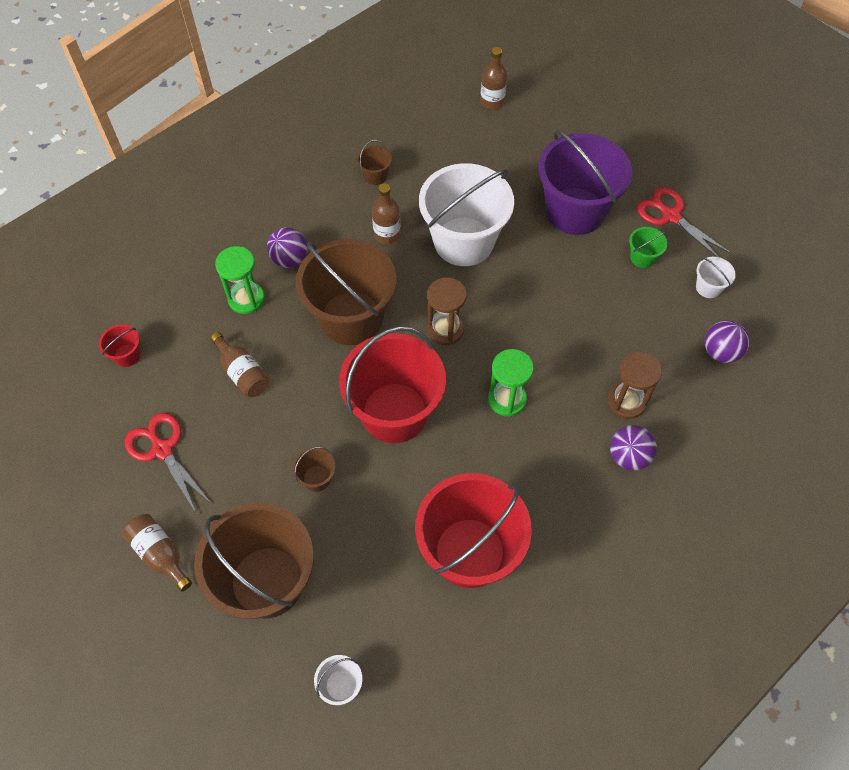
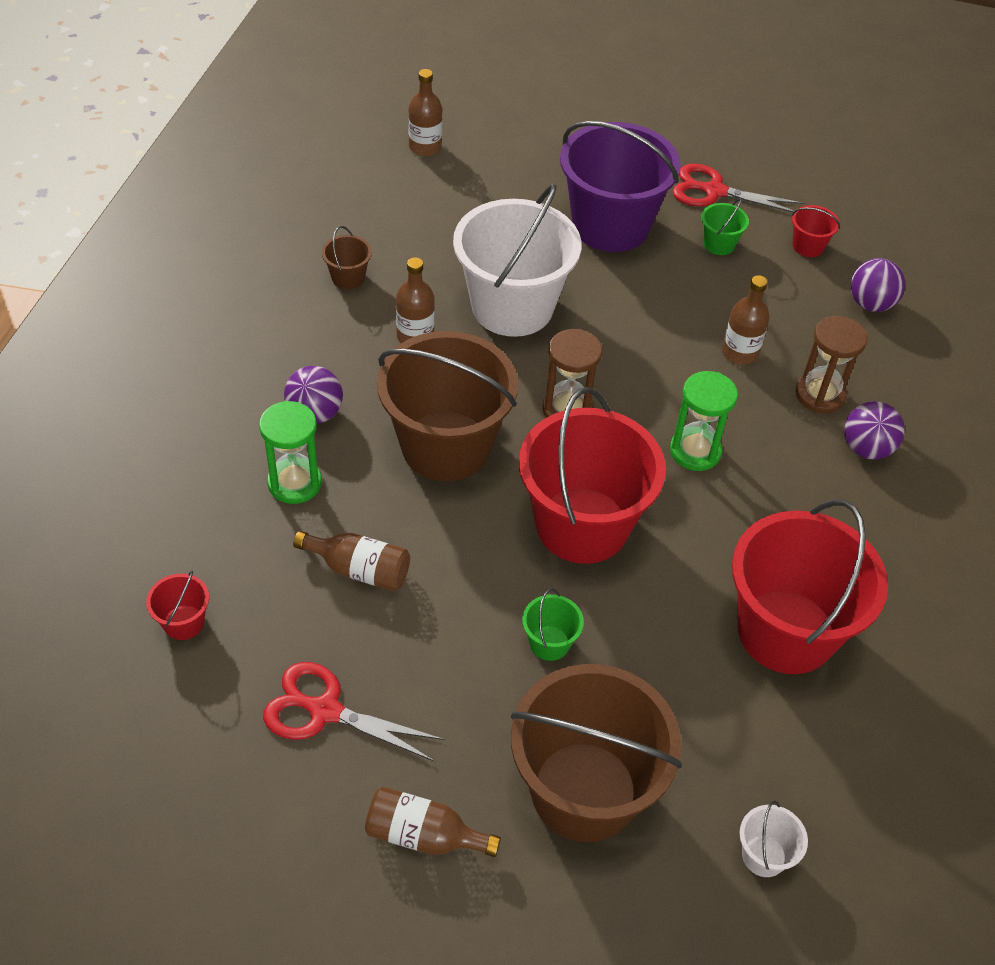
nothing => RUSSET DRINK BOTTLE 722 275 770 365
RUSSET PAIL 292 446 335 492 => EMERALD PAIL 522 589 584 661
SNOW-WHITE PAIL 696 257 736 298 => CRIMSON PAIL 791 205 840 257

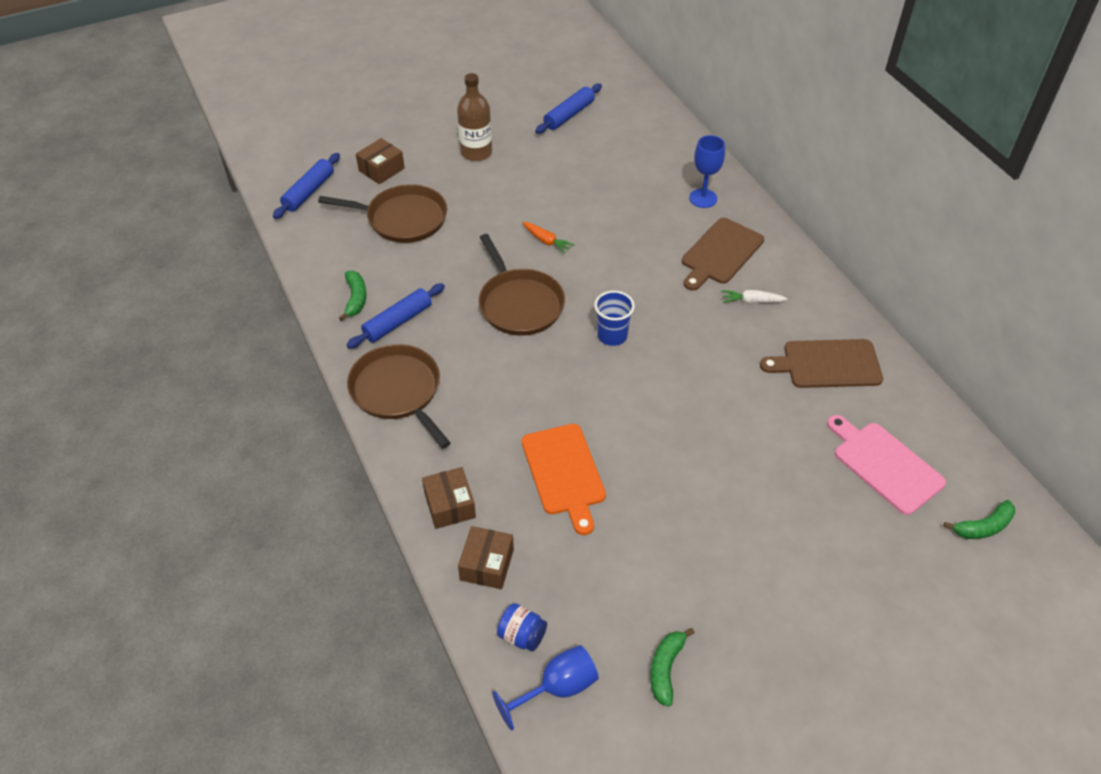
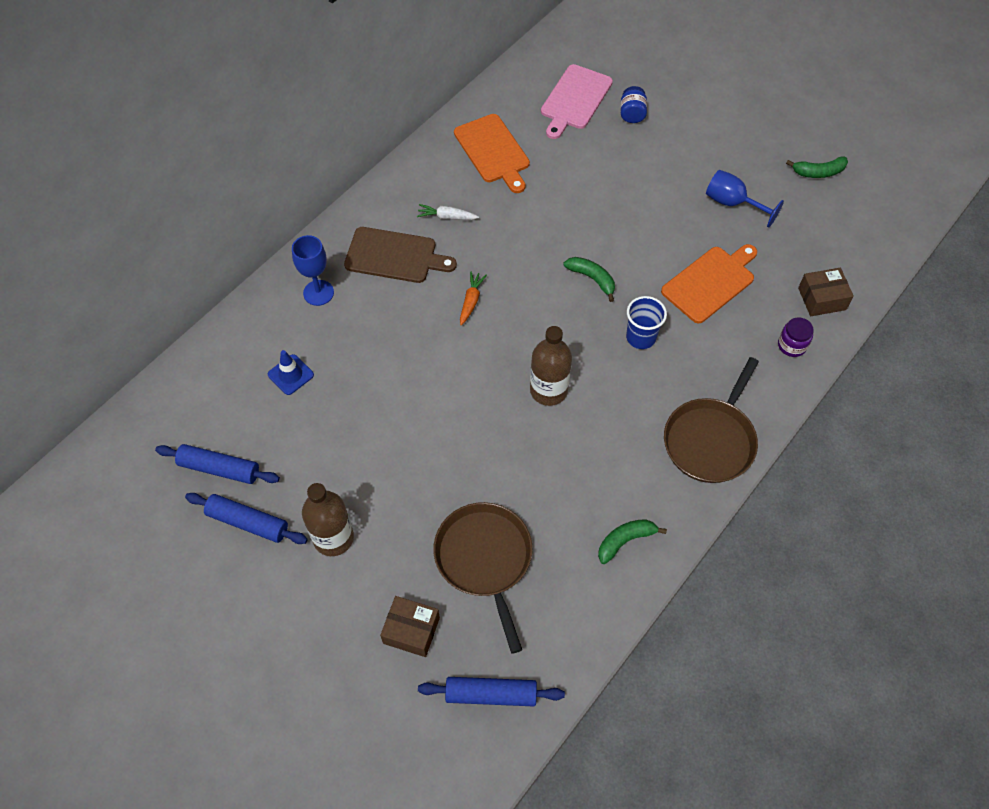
nothing => COBALT SAFETY CONE 268 350 314 395
COBALT PASTRY ROLLER 347 283 445 349 => COBALT PASTRY ROLLER 185 493 308 544, shifted
COBALT CHALICE 492 645 599 730 => COBALT CHALICE 706 170 784 228, shifted
COBALT JAR 497 603 547 652 => COBALT JAR 621 86 647 123, shifted
BRIGHT ORANGE ROOT VEGETABLE 522 222 574 254 => BRIGHT ORANGE ROOT VEGETABLE 460 272 487 326, shifted
COBALT CUP 594 291 635 346 => COBALT CUP 626 296 667 349, shifted
EMERALD BANANA 943 500 1015 539 => EMERALD BANANA 564 257 615 302, shifted
RUSSET BOX 422 467 476 529 => VIOLET JAR 778 317 814 357
RUSSET SKILLET 479 234 565 336 => RUSSET DRINK BOTTLE 530 326 572 406
RUSSET CHOPPING BOARD 760 339 883 388 => BRIGHT ORANGE CHOPPING BOARD 454 114 530 193
SNOW-WHITE ROOT VEGETABLE 722 290 788 304 => SNOW-WHITE ROOT VEGETABLE 417 204 479 220, 120 degrees clockwise

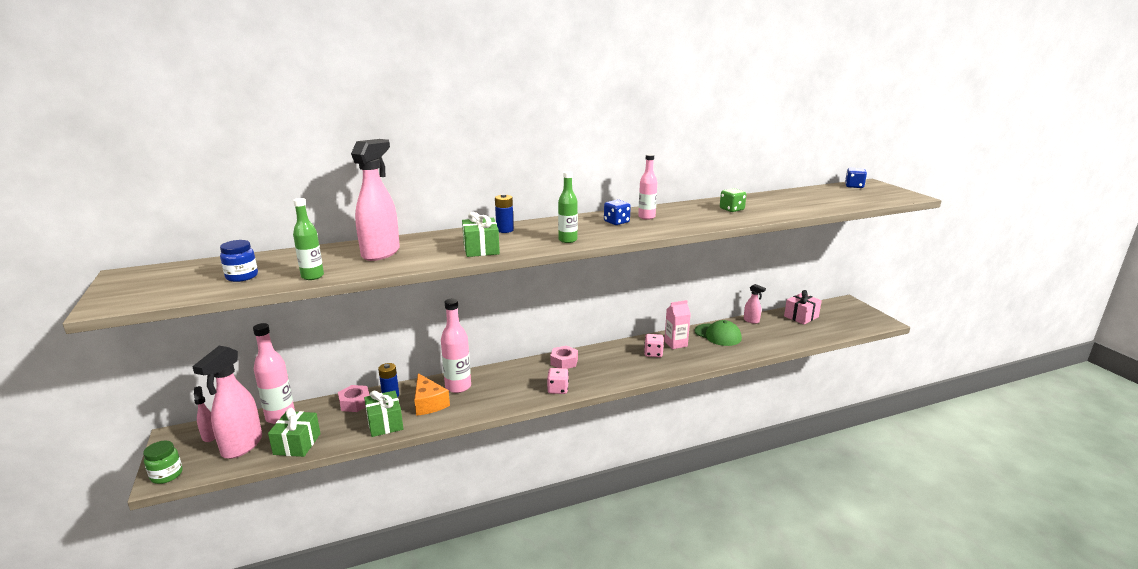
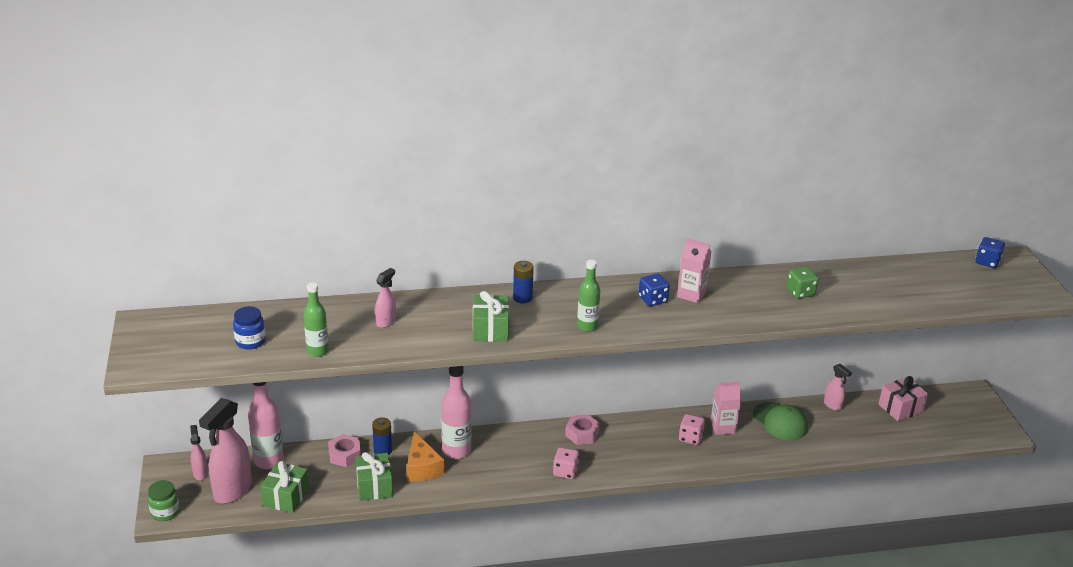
ROSE-PINK DRINK BOTTLE 638 154 657 220 => ROSE-PINK JUICE CARTON 677 238 711 303
ROSE-PINK SPRAY CLEANER 351 139 400 261 => ROSE-PINK SPRAY CLEANER 375 268 396 328, x0.49

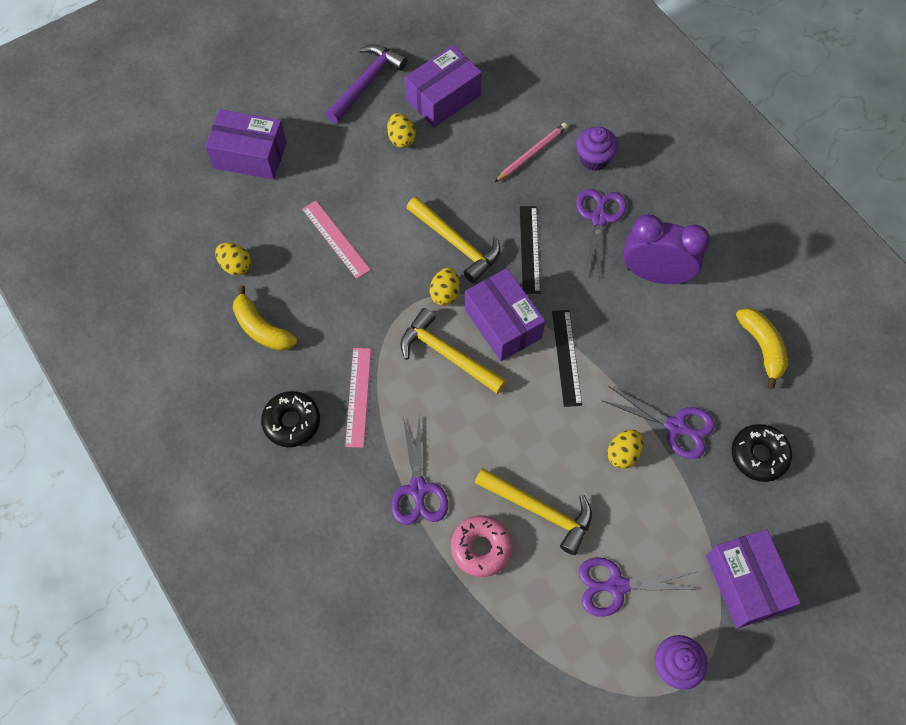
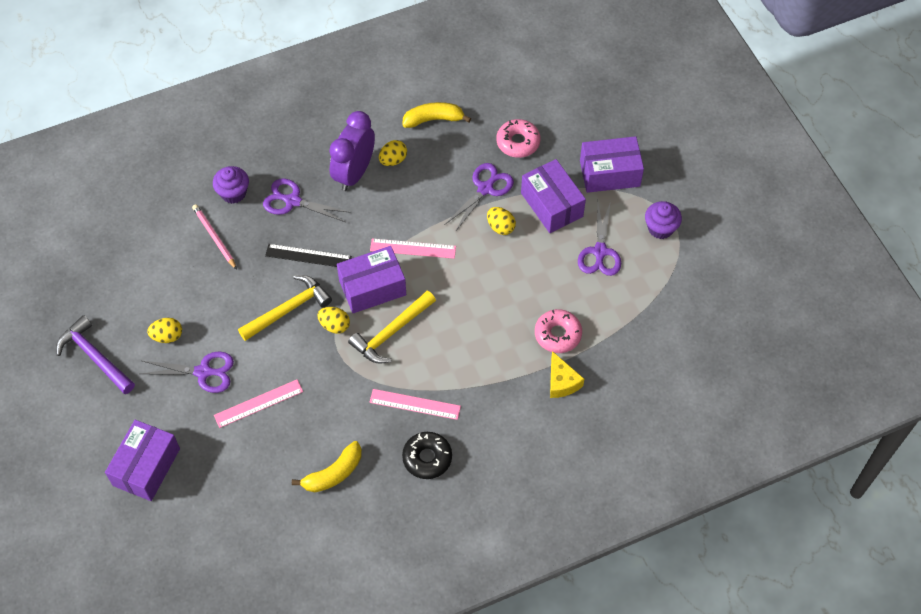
GOLDEN CARPENTER'S HAMMER 475 468 592 555 => nothing
nothing => GOLDEN PIECE OF CHEESE 550 351 584 398
GOLDEN TOY EGG 215 243 251 276 => GOLDEN TOY EGG 379 140 407 166, shifted
VIOLET SCISSORS 391 413 448 525 => VIOLET SCISSORS 140 351 234 393, shifted
VIOLET BOX 405 45 482 127 => VIOLET BOX 521 159 586 233, shifted
EBONY MEASURING STICK 552 310 582 407 => ROSE-PINK MEASURING STICK 370 238 456 259
EBONY DONUT 732 424 792 482 => ROSE-PINK DONUT 497 119 540 158

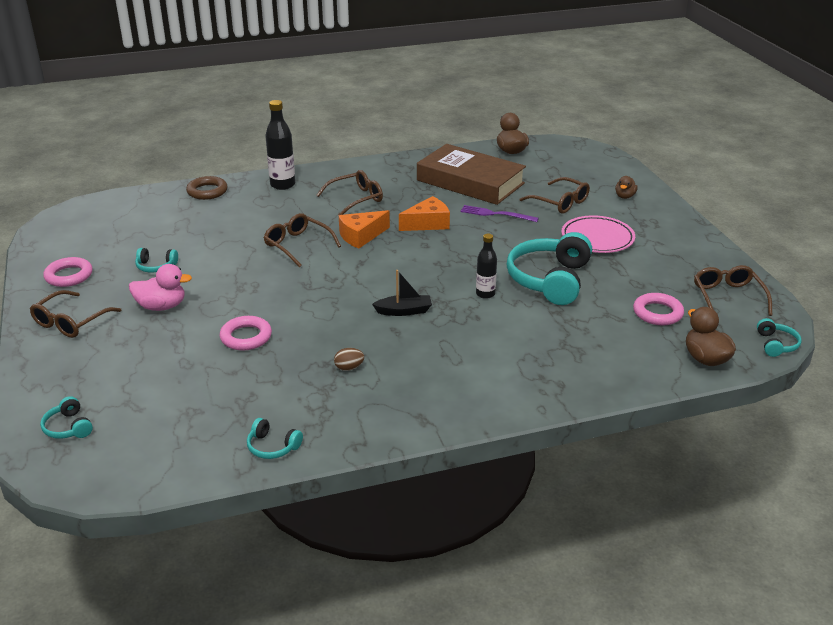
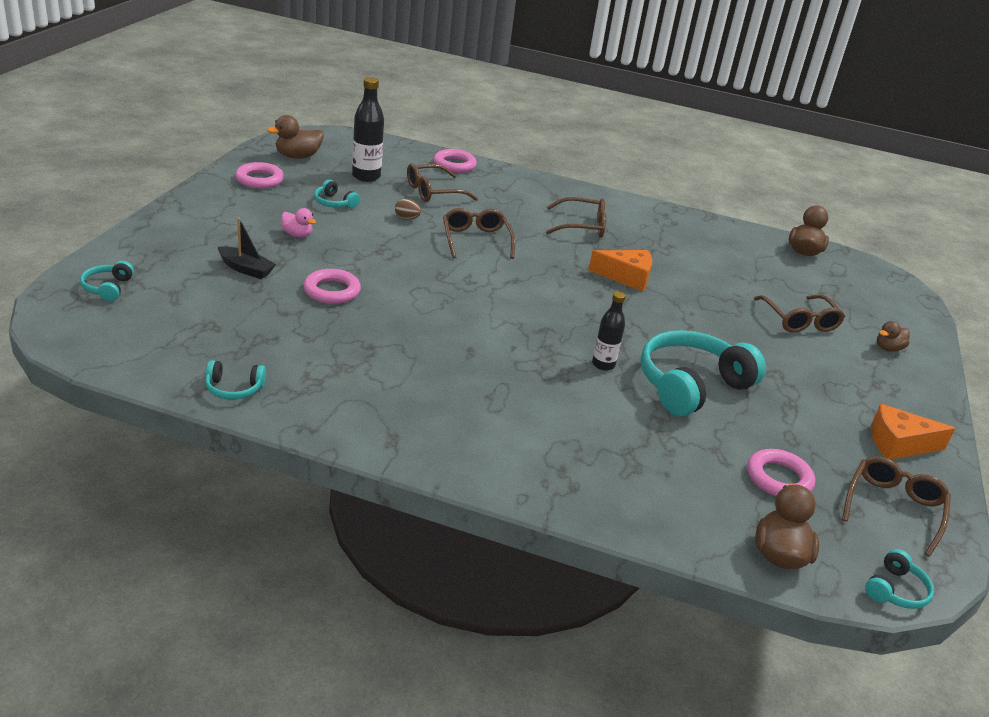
RUSSET HARDBACK 417 144 526 205 => nothing
VIOLET TABLE FORK 461 205 539 222 => nothing
ROSE-PINK PLATE 561 216 635 253 => nothing
nothing => RUSSET RUBBER DUCK 267 115 324 159
RUSSET GLASSES 30 290 122 338 => RUSSET GLASSES 407 163 478 202, shifted
EBONY DRINK BOTTLE 265 100 295 190 => EBONY DRINK BOTTLE 352 77 384 182, shifted
RUSSET TOY EGG 334 348 364 371 => RUSSET TOY EGG 395 199 421 220, shifted
BRIGHT ORANGE PIECE OF CHEESE 339 210 390 249 => BRIGHT ORANGE PIECE OF CHEESE 871 404 956 460, shifted
EBONY SAILBOAT 372 270 432 316 => EBONY SAILBOAT 218 217 276 279, shifted
RUSSET RING 186 176 228 200 => ROSE-PINK RING 433 149 477 173
TURQUOISE OVER-EAR HEADPHONES 247 418 303 459 => TURQUOISE OVER-EAR HEADPHONES 205 360 266 400, 60 degrees counterclockwise
ROSE-PINK RUBBER DUCK 129 264 192 311 => ROSE-PINK RUBBER DUCK 281 208 316 237, x0.63

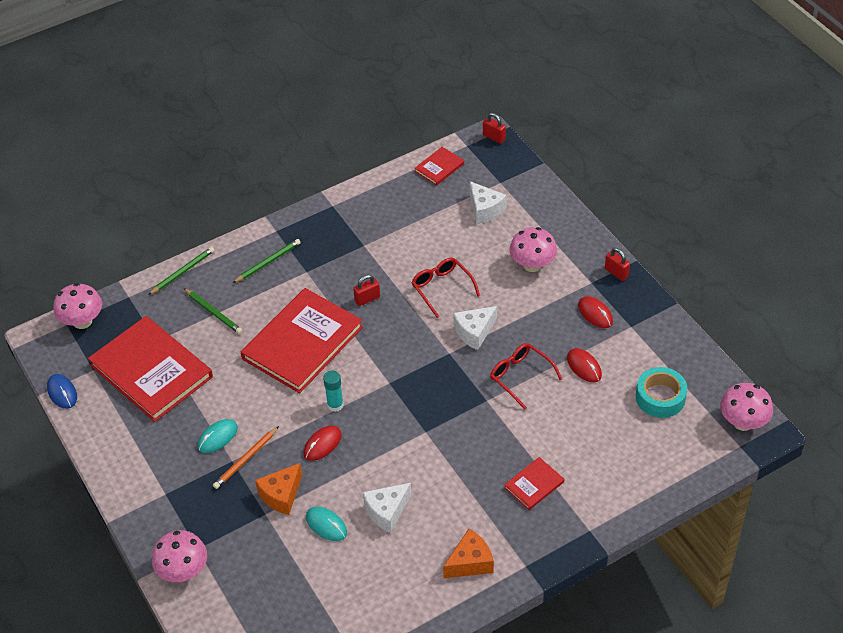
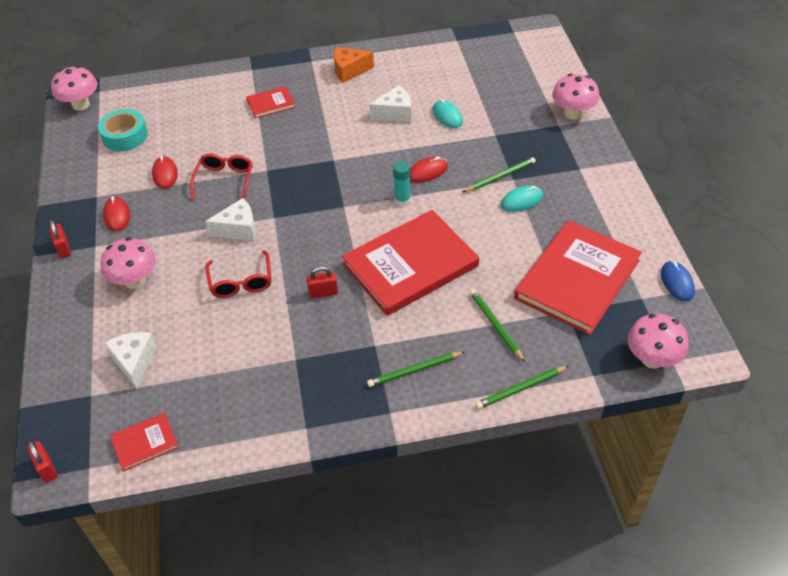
BRIGHT ORANGE PIECE OF CHEESE 255 463 302 515 => nothing
BRIGHT ORANGE PENCIL 213 426 279 489 => EMERALD PENCIL 463 157 536 192
CRIMSON HARDBACK 88 316 213 422 => CRIMSON HARDBACK 514 220 642 335, 60 degrees clockwise
CRIMSON GLASSES 490 343 562 410 => CRIMSON GLASSES 190 153 253 200, 150 degrees counterclockwise

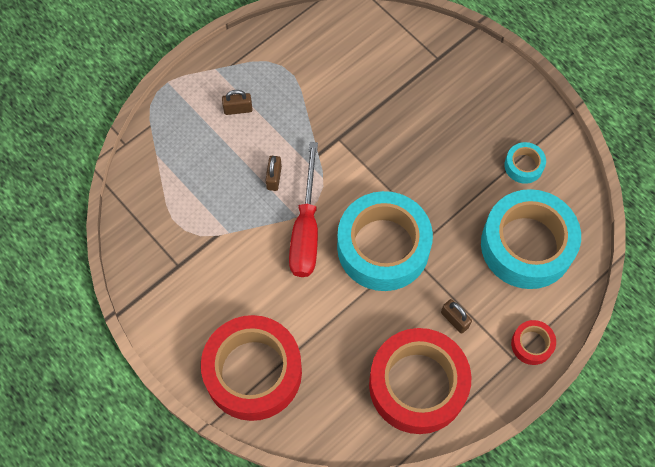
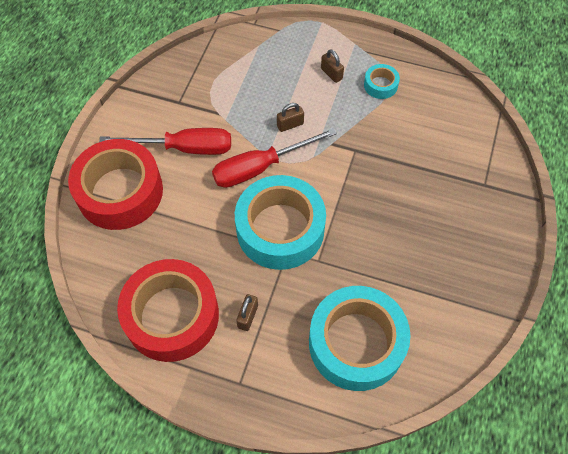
CRIMSON STICKY TAPE 511 320 556 365 => nothing
nothing => CRIMSON FLAT SCREWDRIVER 99 128 231 155
TURQUOISE STICKY TAPE 505 142 546 184 => TURQUOISE STICKY TAPE 364 64 400 99, shifted

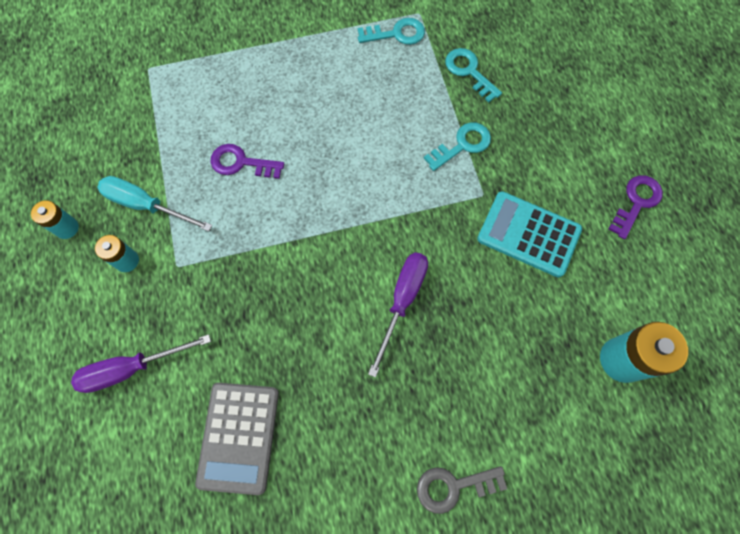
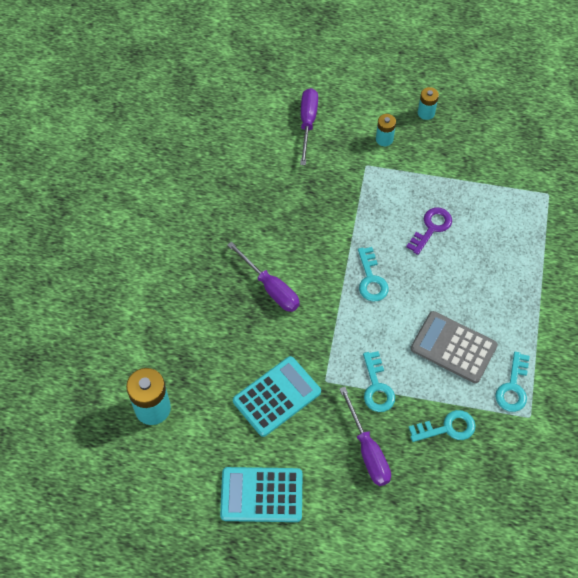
TURQUOISE FLAT SCREWDRIVER 98 176 212 231 => nothing
GREY LATCHKEY 417 466 507 514 => nothing
nothing => VIOLET FLAT SCREWDRIVER 339 387 391 486
nothing => TURQUOISE LATCHKEY 358 247 389 301
GREY ADDING MACHINE 195 383 279 495 => GREY ADDING MACHINE 411 311 498 383, shifted
VIOLET LATCHKEY 609 175 663 239 => TURQUOISE ADDING MACHINE 220 467 302 522

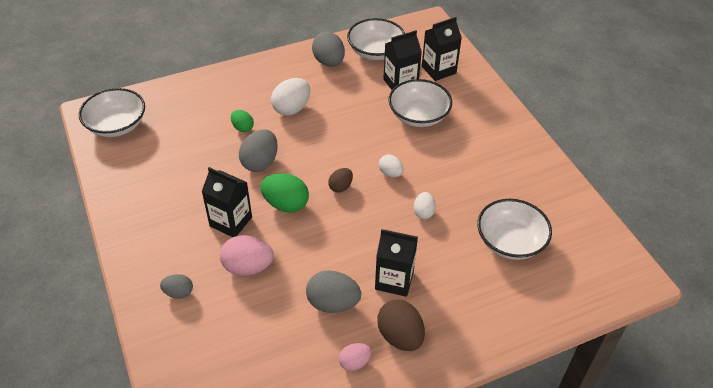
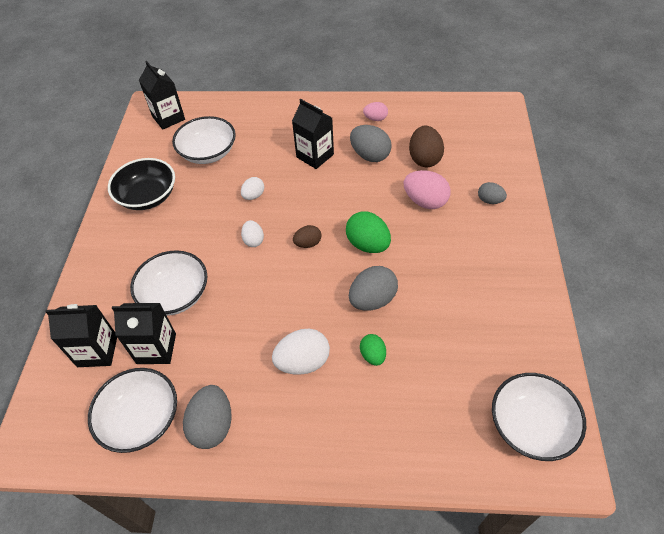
nothing => EBONY BOWL 108 158 175 210
EBONY JUICE CARTON 201 167 252 237 => EBONY JUICE CARTON 139 61 185 130, shifted
RUSSET TOY EGG 377 300 425 351 => RUSSET TOY EGG 409 126 444 167, shifted

